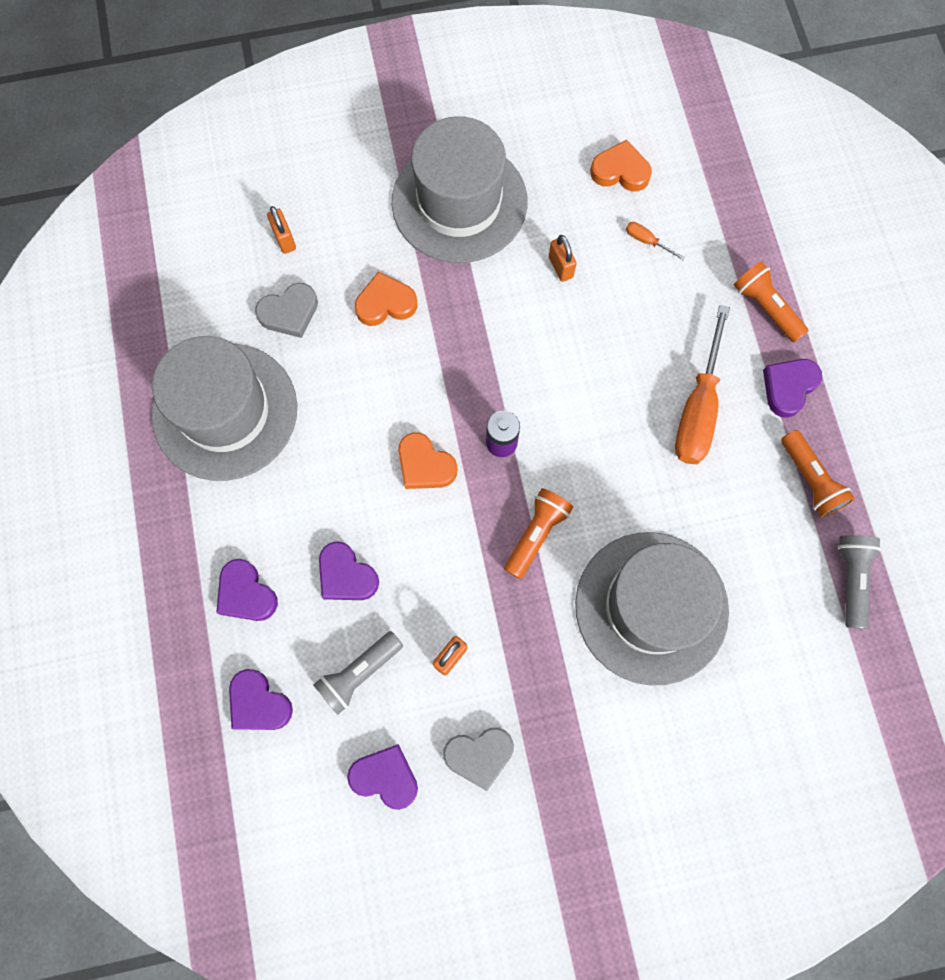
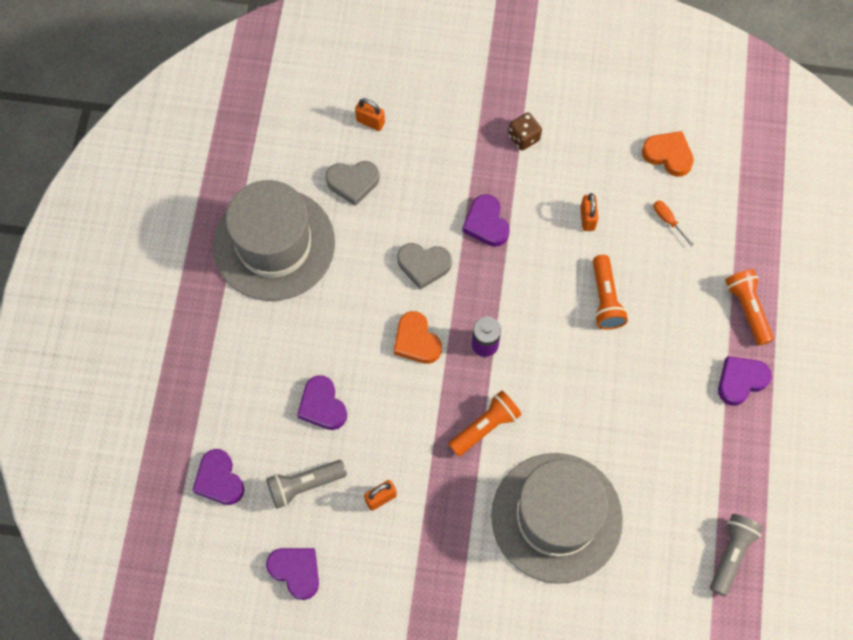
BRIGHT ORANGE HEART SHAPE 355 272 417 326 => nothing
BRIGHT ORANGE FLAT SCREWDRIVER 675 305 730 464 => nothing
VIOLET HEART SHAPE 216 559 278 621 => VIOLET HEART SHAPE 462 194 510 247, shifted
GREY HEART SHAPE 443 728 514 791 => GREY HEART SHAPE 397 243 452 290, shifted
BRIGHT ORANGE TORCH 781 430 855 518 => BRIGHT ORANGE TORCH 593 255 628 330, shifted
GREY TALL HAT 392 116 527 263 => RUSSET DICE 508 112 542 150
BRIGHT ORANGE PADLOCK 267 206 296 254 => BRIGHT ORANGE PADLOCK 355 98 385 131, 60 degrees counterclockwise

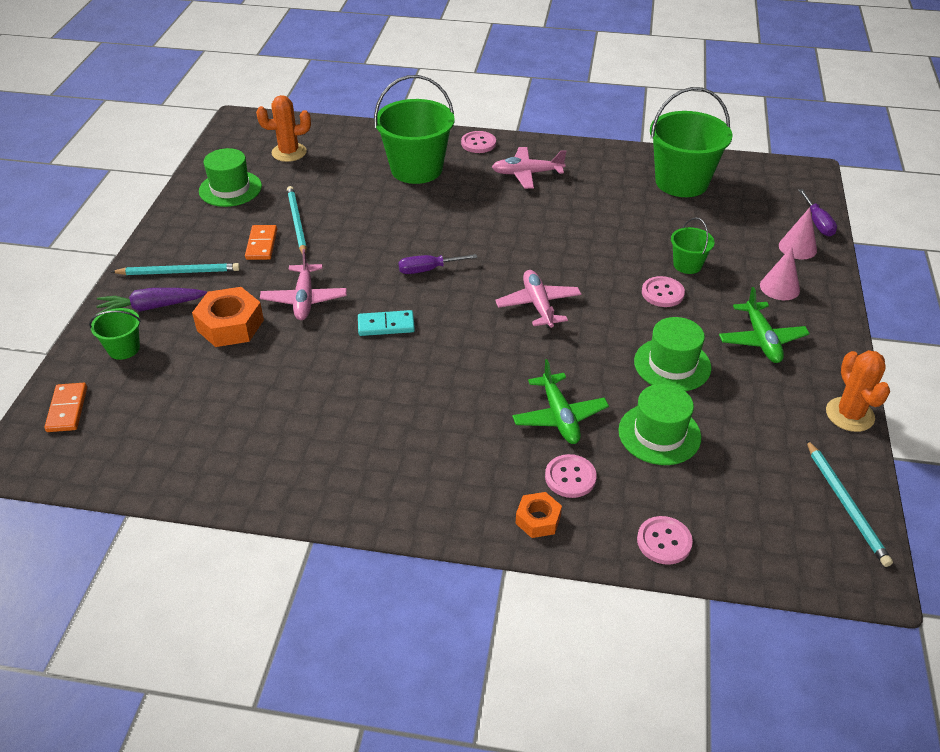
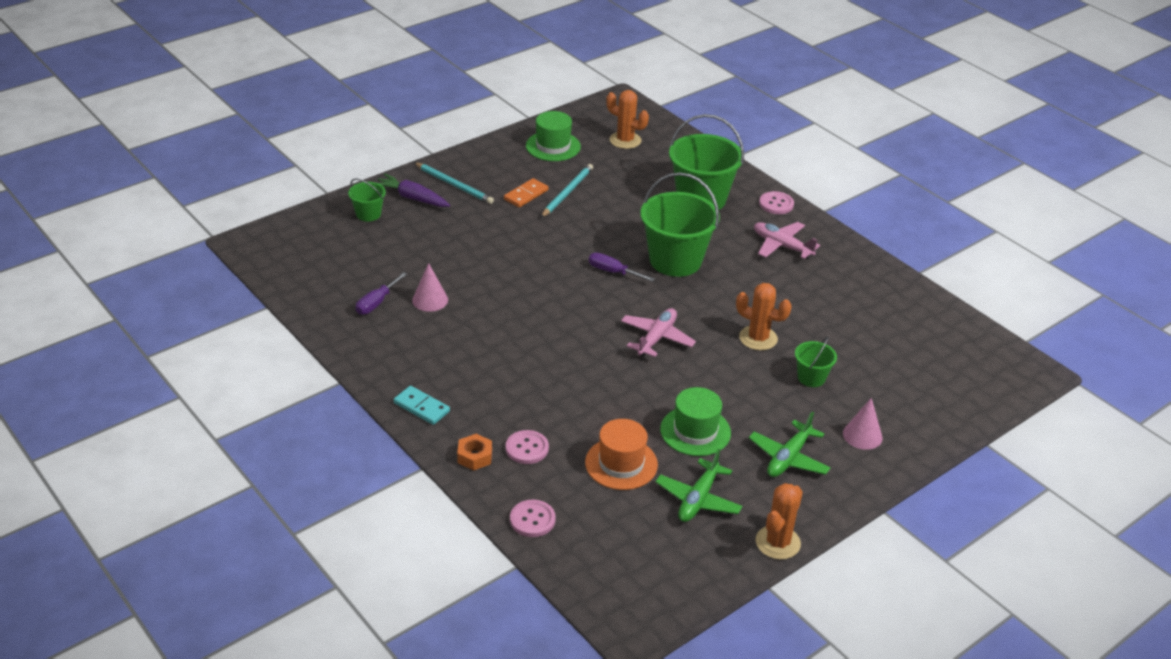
BRIGHT ORANGE DOMINO 44 383 87 432 => nothing
BRIGHT ORANGE HEXAGON NUT 192 287 264 347 => nothing
ROSE-PINK TOY PLANE 260 249 347 320 => nothing
ROSE-PINK BUTTON 642 276 685 307 => nothing
TURQUOISE PENCIL 806 440 893 567 => nothing
nothing => BRIGHT ORANGE CACTUS 736 283 792 350
TURQUOISE DOMINO 358 310 415 336 => TURQUOISE DOMINO 394 386 450 425, shifted
EMERALD TOY PLANE 512 359 609 444 => EMERALD TOY PLANE 656 449 742 522, shifted
EMERALD PAIL 650 87 733 197 => EMERALD PAIL 640 172 720 277, shifted
ROSE-PINK CONE 779 207 817 259 => ROSE-PINK CONE 412 263 448 312, shifted
VIOLET FLAT SCREWDRIVER 798 189 837 236 => VIOLET FLAT SCREWDRIVER 356 272 407 315, shifted
EMERALD TALL HAT 618 384 701 465 => BRIGHT ORANGE TALL HAT 585 419 658 490

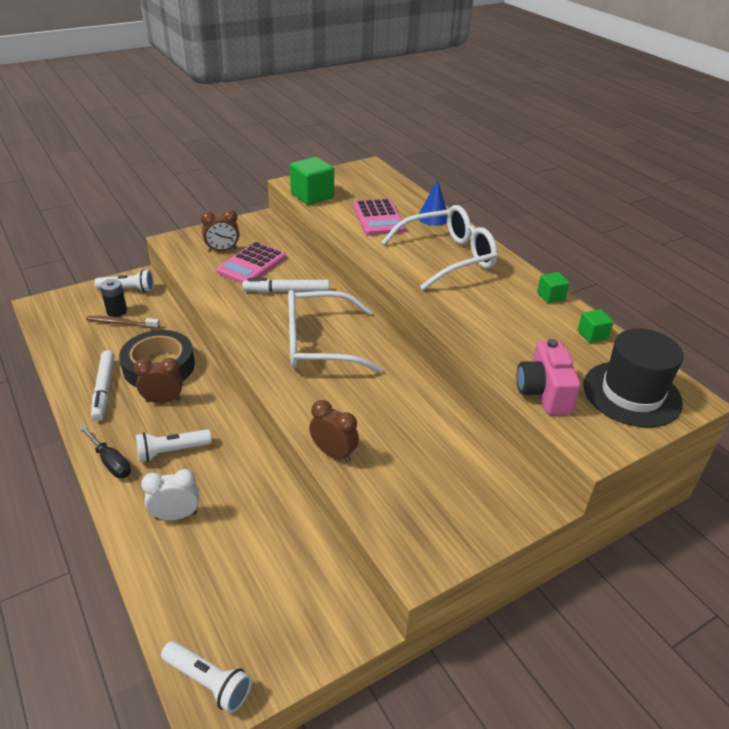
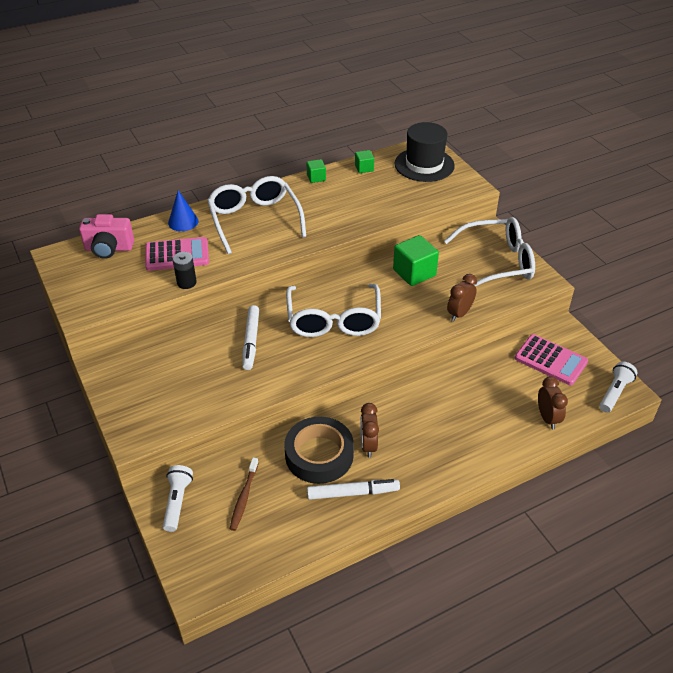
EBONY FLAT SCREWDRIVER 79 425 131 478 => nothing
SNOW-WHITE TORCH 135 429 212 462 => nothing
SNOW-WHITE CLOCK 141 469 199 520 => nothing
nothing => SNOW-WHITE GLASSES 444 217 535 287
EBONY AA BATTERY 100 279 127 317 => EBONY AA BATTERY 172 252 197 289, shifted
RUSSET CLOCK 201 209 239 252 => RUSSET CLOCK 538 376 568 429, shifted
ROSE-PINK ADDING MACHINE 216 242 286 284 => ROSE-PINK ADDING MACHINE 515 334 588 385, shifted
EMERALD BLOCK 290 157 334 205 => EMERALD BLOCK 393 235 439 286, shifted
ROSE-PINK PHOTO CAMERA 517 339 581 415 => ROSE-PINK PHOTO CAMERA 79 214 134 259, shifted

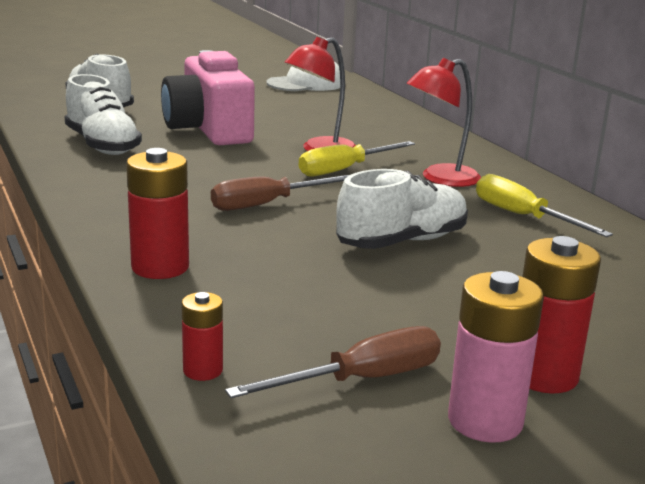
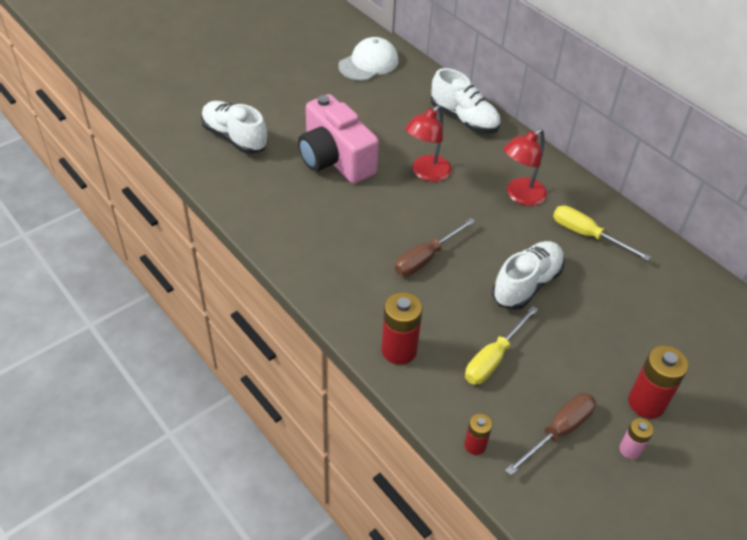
SNOW-WHITE LACE-UP SHOE 65 74 142 155 => SNOW-WHITE LACE-UP SHOE 431 68 500 133, shifted
GOLDEN FLAT SCREWDRIVER 299 141 415 177 => GOLDEN FLAT SCREWDRIVER 465 306 538 385, shifted
ROSE-PINK AA BATTERY 448 271 544 443 => ROSE-PINK AA BATTERY 619 418 654 459, x0.57

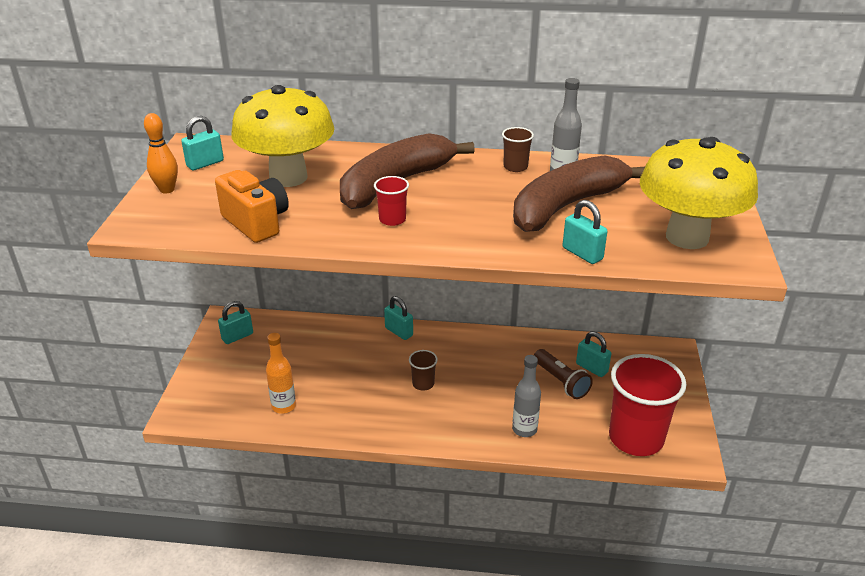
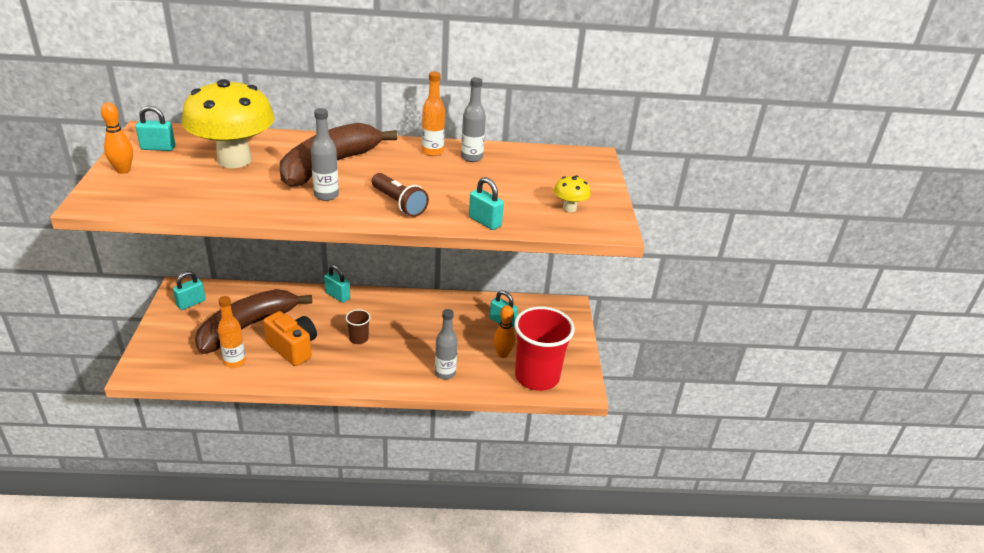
nothing => BRIGHT ORANGE BOWLING PIN 493 305 515 358
BRIGHT ORANGE PHOTO CAMERA 215 170 289 243 => BRIGHT ORANGE PHOTO CAMERA 263 311 317 366, shifted
RUSSET BANANA 513 155 645 232 => RUSSET BANANA 195 289 312 354, shifted
RUSSET TORCH 534 349 593 399 => RUSSET TORCH 372 173 429 217, shifted
CRIMSON CUP 374 176 409 226 => GREY DRINK BOTTLE 311 108 339 201
RUSSET CUP 502 127 534 172 => BRIGHT ORANGE DRINK BOTTLE 422 72 445 156
TURQUOISE PADLOCK 181 116 224 170 => TURQUOISE PADLOCK 136 106 175 151, 45 degrees clockwise
GOLDEN TOADSTOOL 640 137 758 249 => GOLDEN TOADSTOOL 554 175 591 212, x0.41

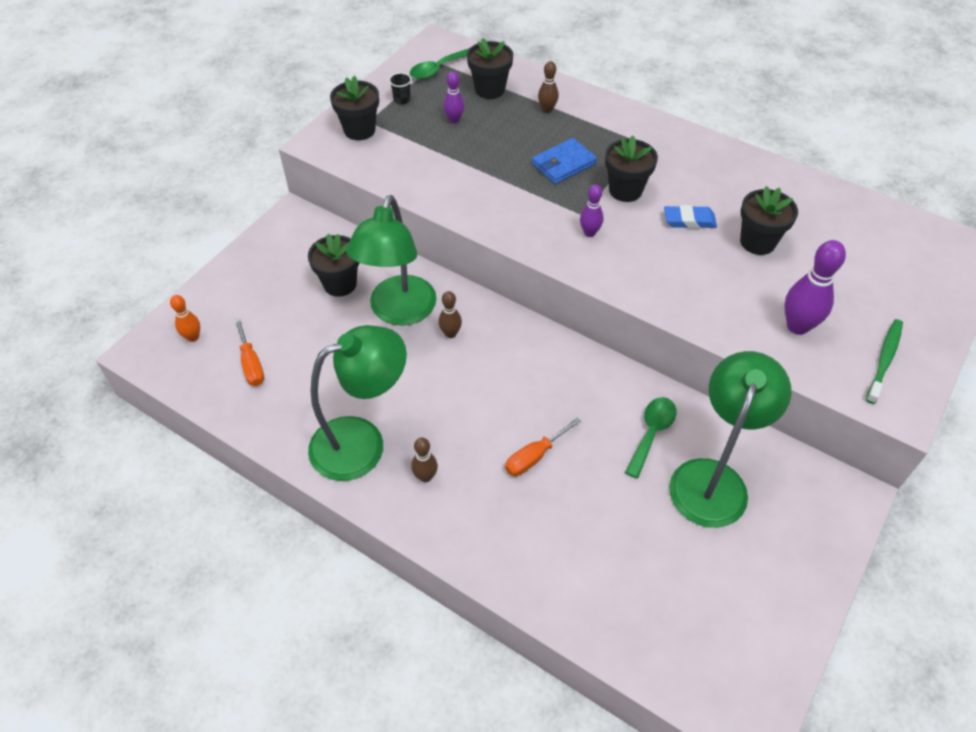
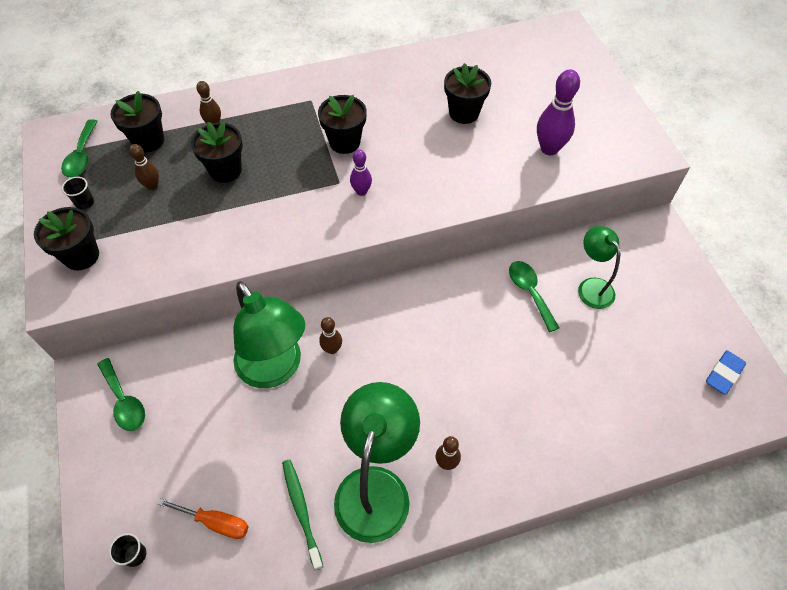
BRIGHT ORANGE FLAT SCREWDRIVER 505 418 581 476 => nothing
COBALT CARD WALLET 532 138 597 184 => nothing
nothing => EMERALD TEASPOON 97 358 145 431
EBONY PLANT POT 308 234 359 297 => EBONY PLANT POT 191 121 243 183, shifted
COBALT GUM ERASER 664 205 717 229 => COBALT GUM ERASER 706 350 746 395, shifted
EMERALD TOOTHBRUSH 866 319 903 404 => EMERALD TOOTHBRUSH 282 459 323 571, shifted
BRIGHT ORANGE BOWLING PIN 170 295 200 342 => EBONY CUP 109 533 146 567
VIOLET BOWLING PIN 444 72 464 124 => RUSSET BOWLING PIN 129 144 159 190
EMERALD LAMP 669 351 791 528 => EMERALD LAMP 578 226 620 309, x0.58

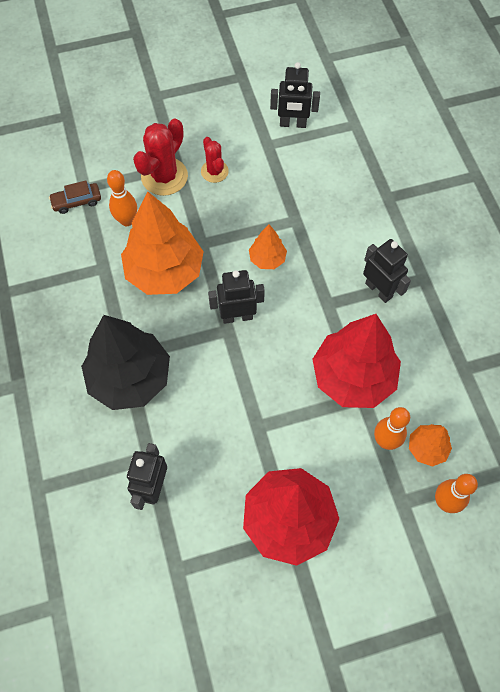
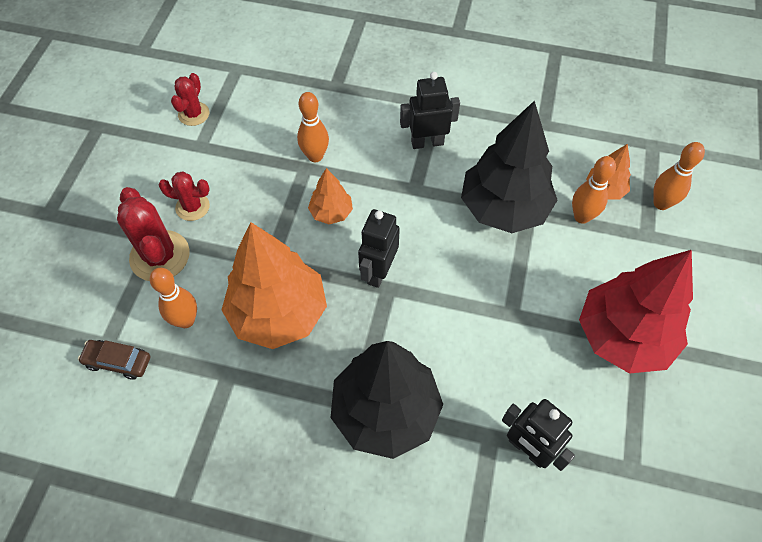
nothing => BRIGHT ORANGE BOWLING PIN 297 92 329 162
EBONY ROBOT 270 62 320 128 => CRIMSON CACTUS 171 73 209 126
CRIMSON FIR TREE 312 314 401 408 => EBONY FIR TREE 461 100 558 233
RUSSET TOY CAR 49 181 101 214 => RUSSET TOY CAR 78 340 150 379, 90 degrees clockwise

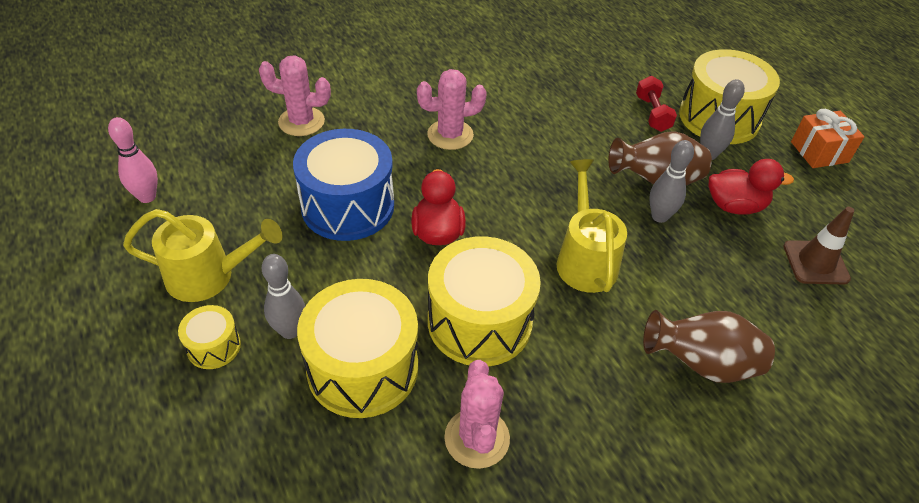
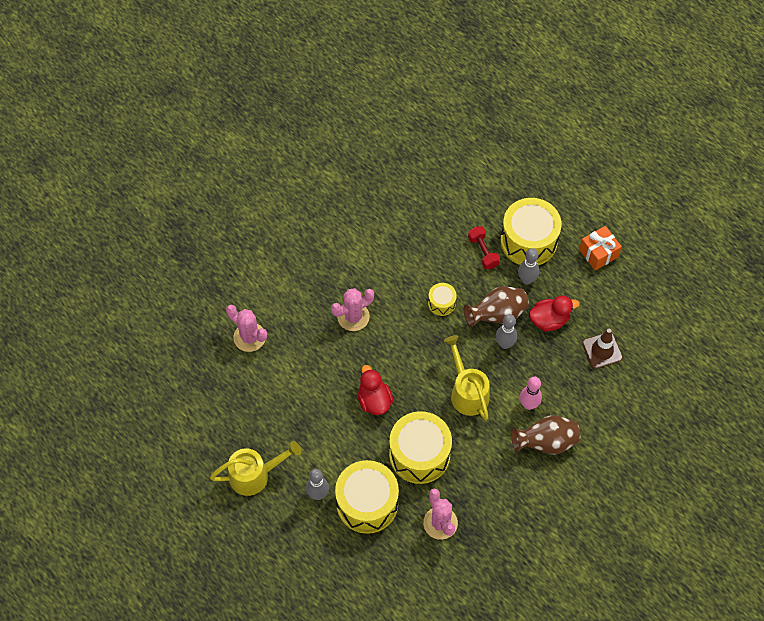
COBALT SNARE DRUM 293 129 394 241 => nothing
ROSE-PINK BOWLING PIN 108 117 158 203 => ROSE-PINK BOWLING PIN 520 377 542 410, shifted
GOLDEN SNARE DRUM 178 305 241 369 => GOLDEN SNARE DRUM 428 283 457 316, shifted
ROSE-PINK CACTUS 259 55 331 136 => ROSE-PINK CACTUS 226 305 267 352, 45 degrees clockwise

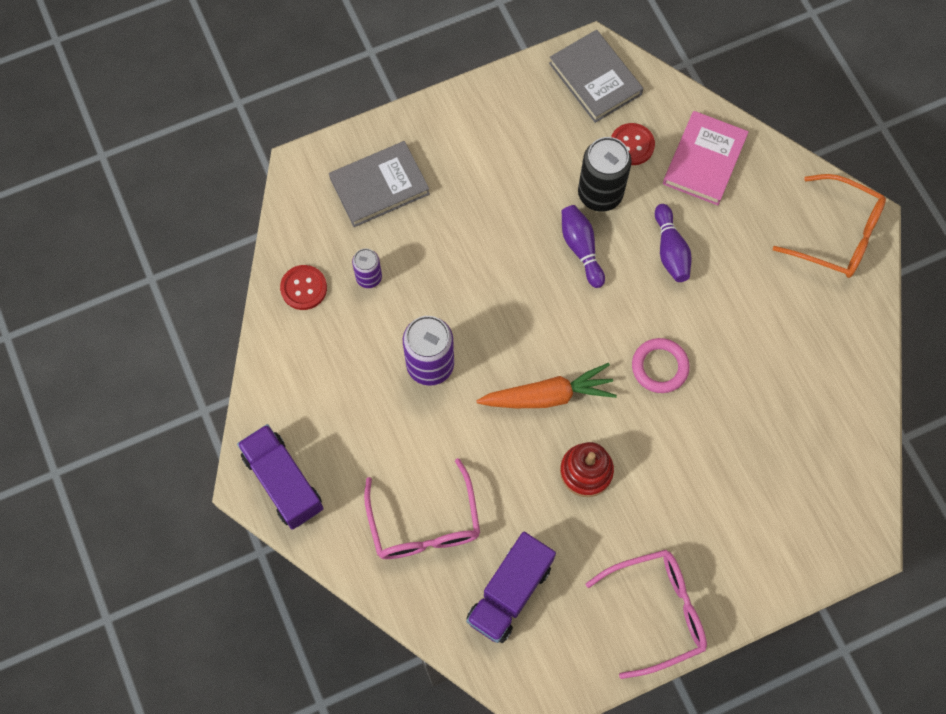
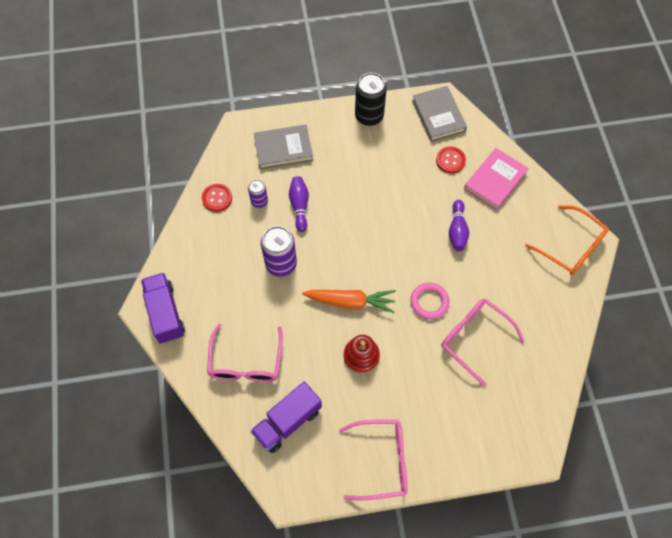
nothing => ROSE-PINK GLASSES 441 299 525 386
VIOLET BOWLING PIN 562 205 605 288 => VIOLET BOWLING PIN 289 176 309 232, shifted
EBONY TIN 578 137 632 212 => EBONY TIN 355 73 387 126, shifted

